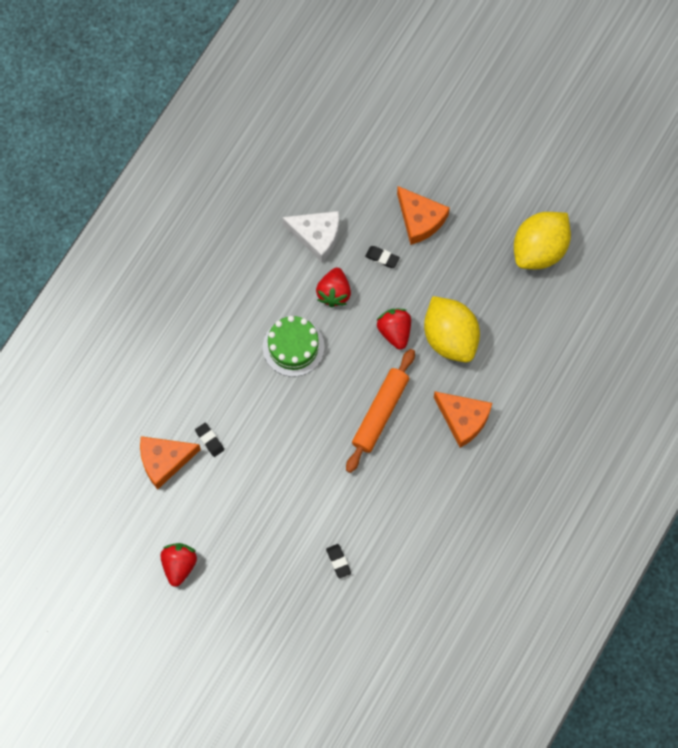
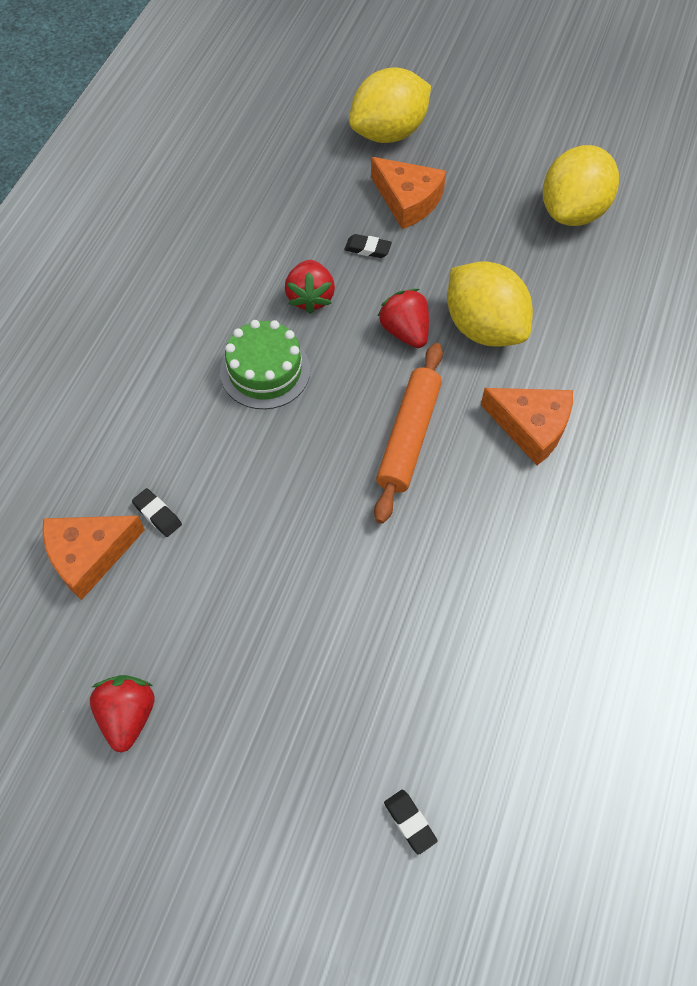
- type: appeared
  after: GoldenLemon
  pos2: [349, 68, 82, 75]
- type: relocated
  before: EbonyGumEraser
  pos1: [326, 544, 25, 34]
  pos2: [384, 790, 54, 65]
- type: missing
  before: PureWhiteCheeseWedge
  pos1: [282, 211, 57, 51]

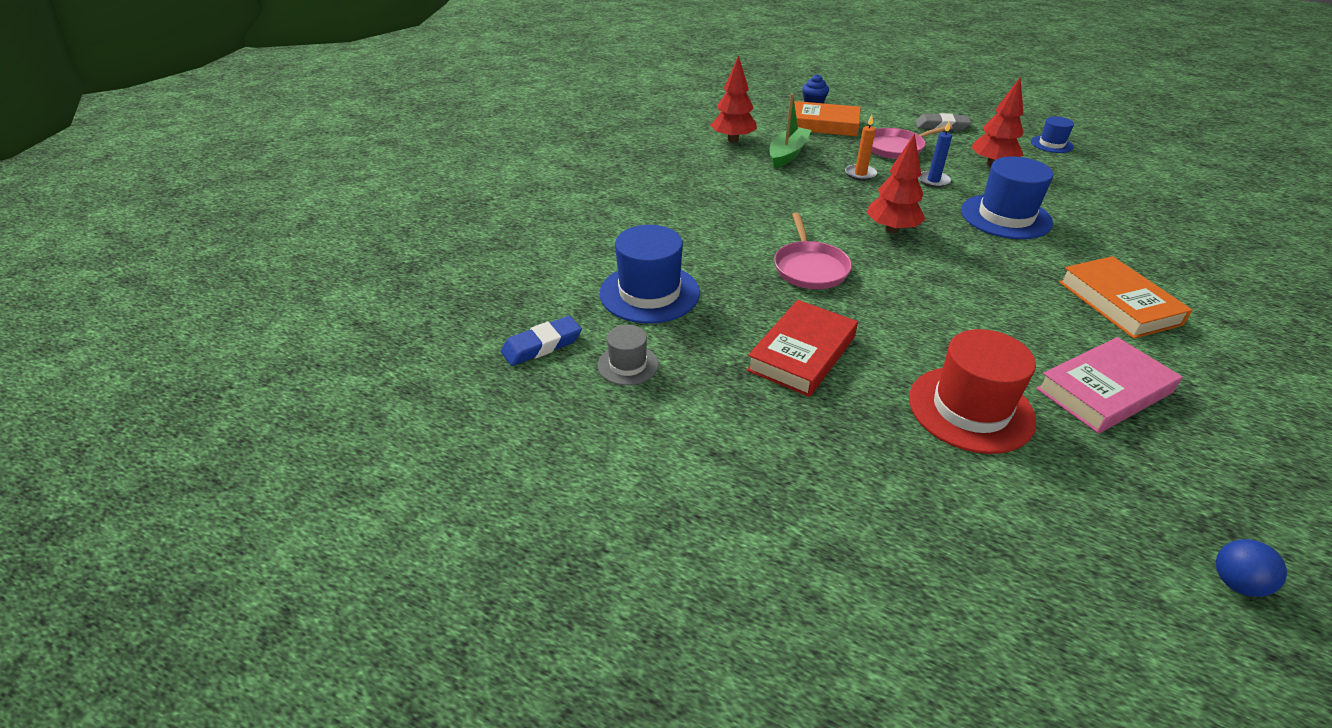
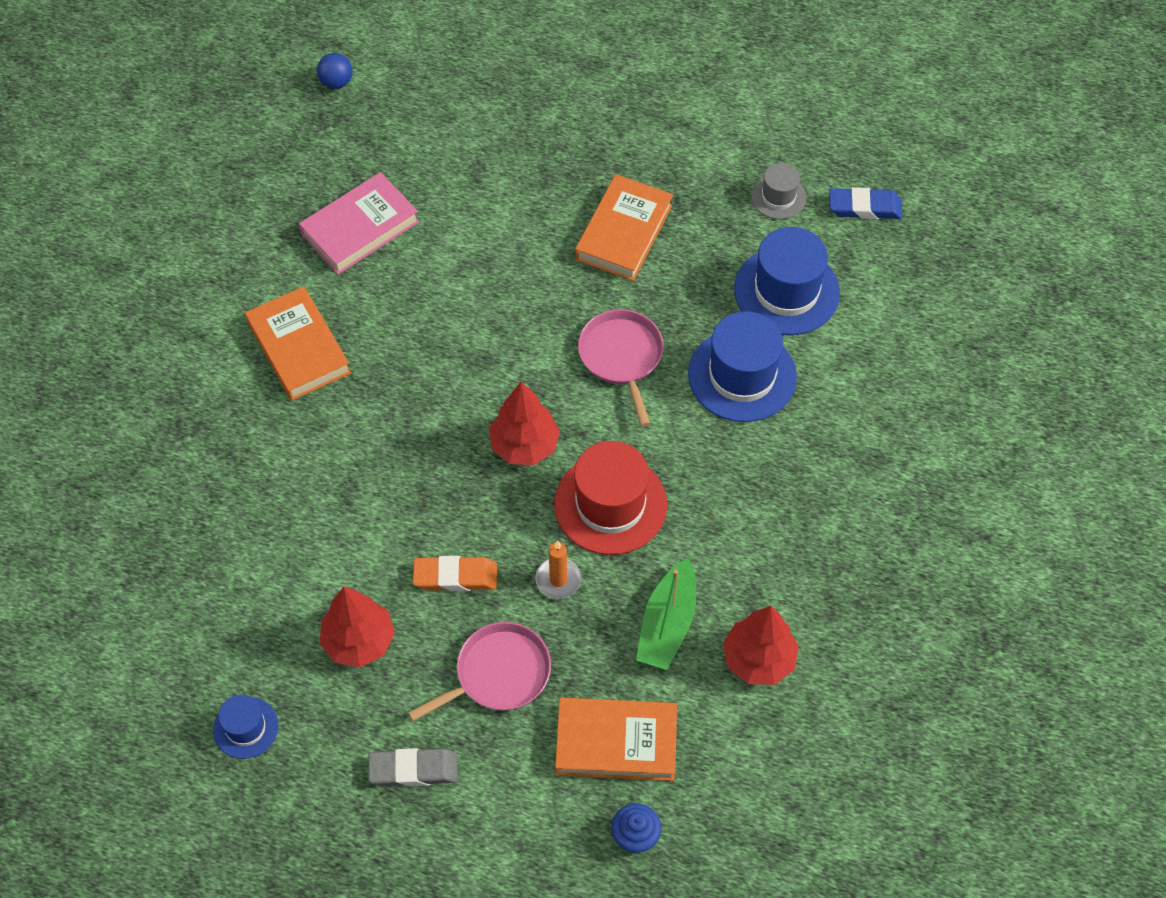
- type: exchanged
  before: CobaltCandle
  after: OrangeColouredGumEraser
  pos1: [918, 120, 34, 68]
  pos2: [413, 556, 84, 35]
- type: relocated
  before: RedTallHat
  pos1: [909, 329, 127, 125]
  pos2: [554, 441, 113, 114]
- type: colour
  before: RedHardback
  after: OrangeColouredHardback
  pos1: [747, 300, 111, 97]
  pos2: [575, 174, 98, 107]
- type: relocated
  before: CobaltTallHat
  pos1: [961, 156, 93, 83]
  pos2: [688, 311, 109, 111]
- type: spun
  before: CobaltGumEraser
  pos1: [501, 316, 81, 50]
  pos2: [829, 187, 73, 32]
  turn: 45

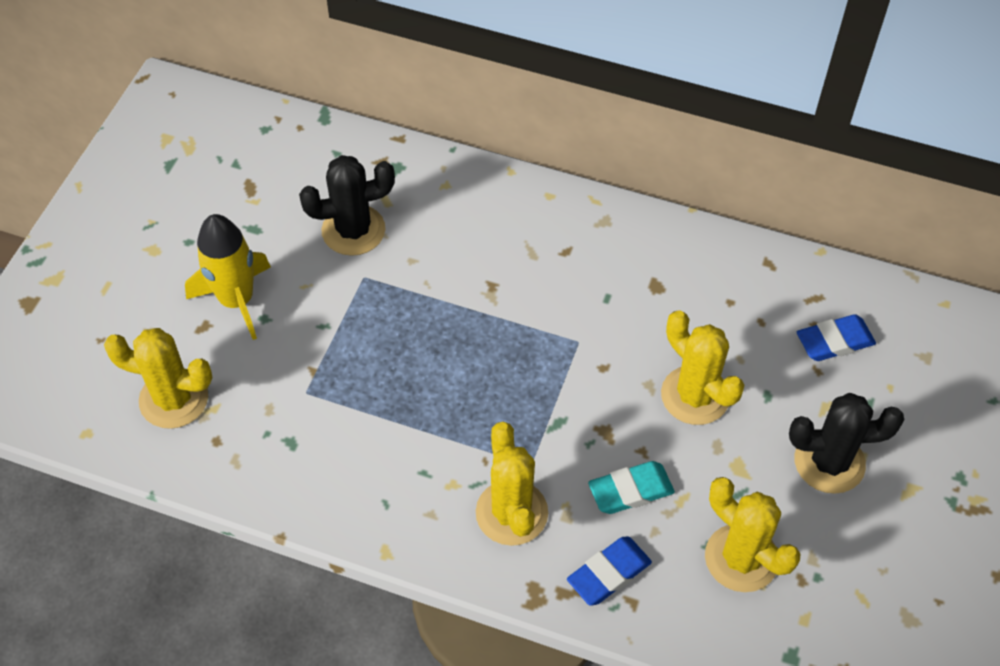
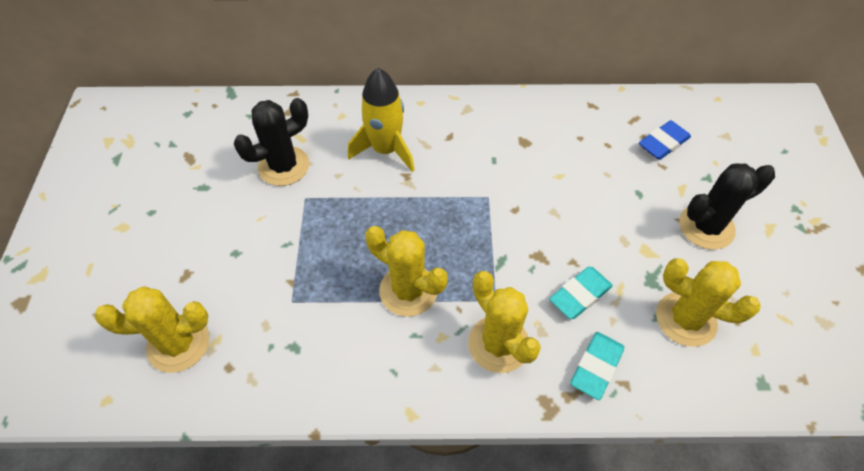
- type: relocated
  before: GoldenToyRocket
  pos1: [185, 214, 86, 126]
  pos2: [348, 68, 67, 104]
- type: relocated
  before: GoldenCactus
  pos1: [661, 311, 83, 114]
  pos2: [365, 226, 83, 91]
- type: colour
  before: CobaltGumEraser
  after: AquaGumEraser
  pos1: [567, 537, 85, 69]
  pos2: [570, 332, 54, 68]

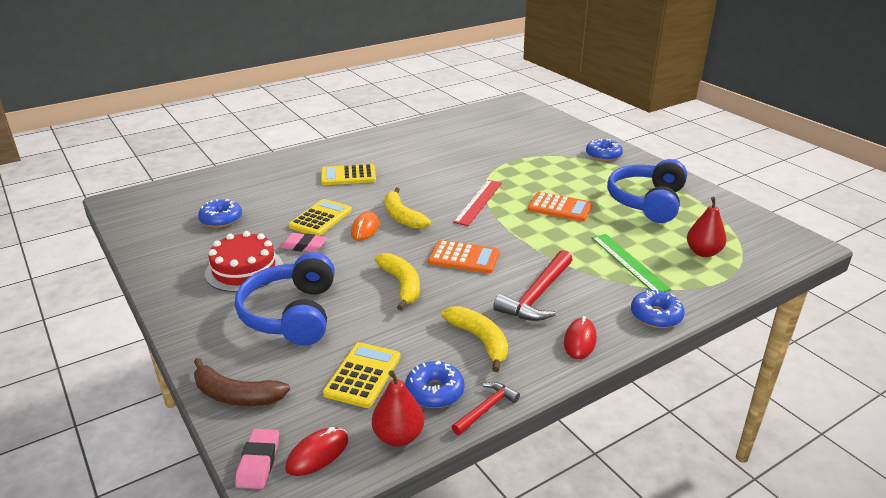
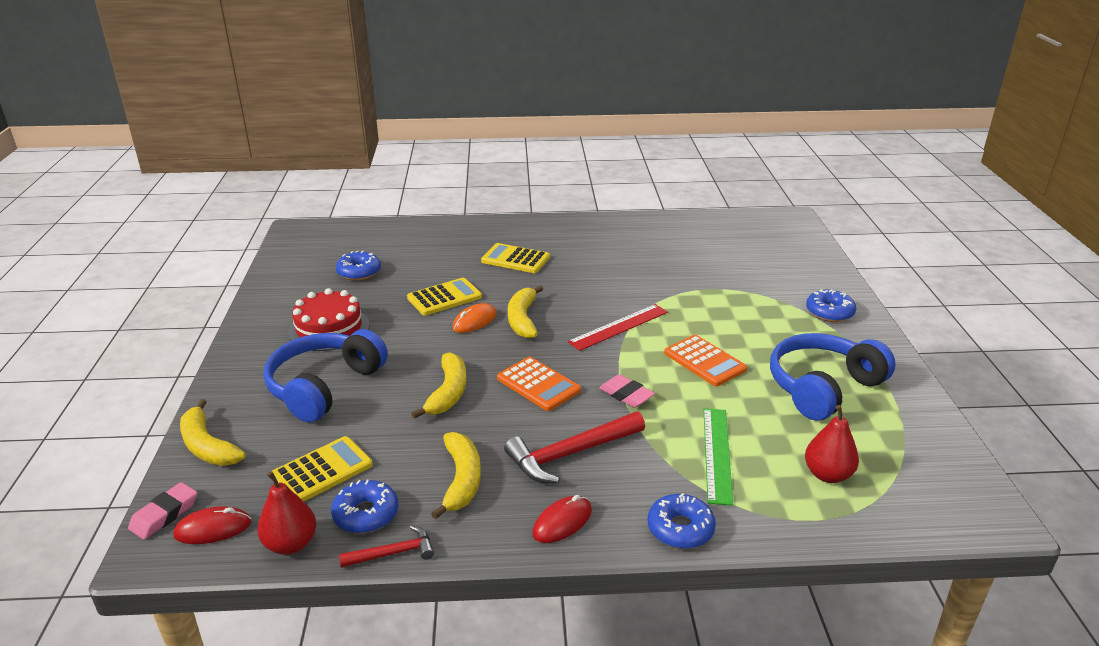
- type: colour
  before: DarkBrownBananaFruit
  after: GoldenBananaFruit
  pos1: [194, 358, 96, 48]
  pos2: [180, 399, 66, 67]
- type: relocated
  before: PinkGumEraser
  pos1: [280, 233, 47, 19]
  pos2: [599, 374, 56, 34]

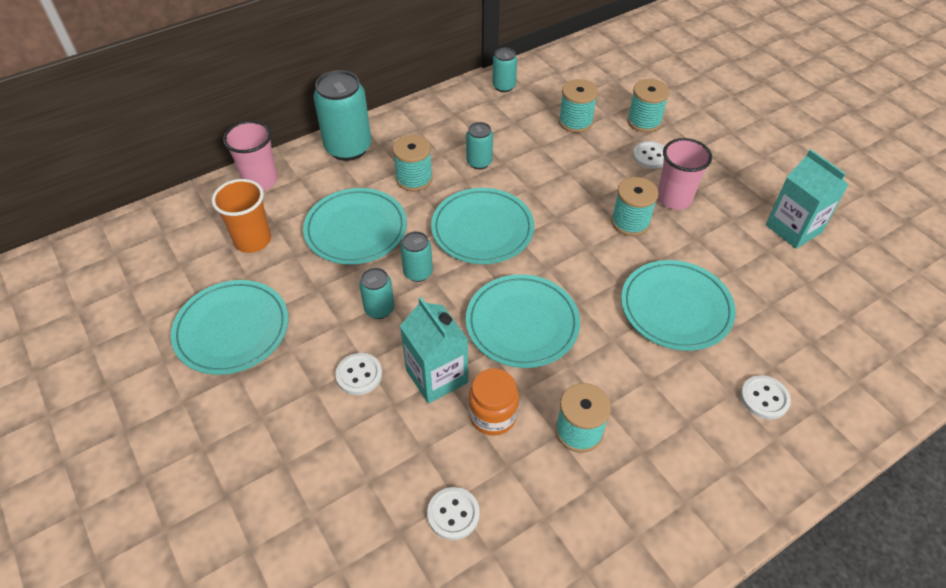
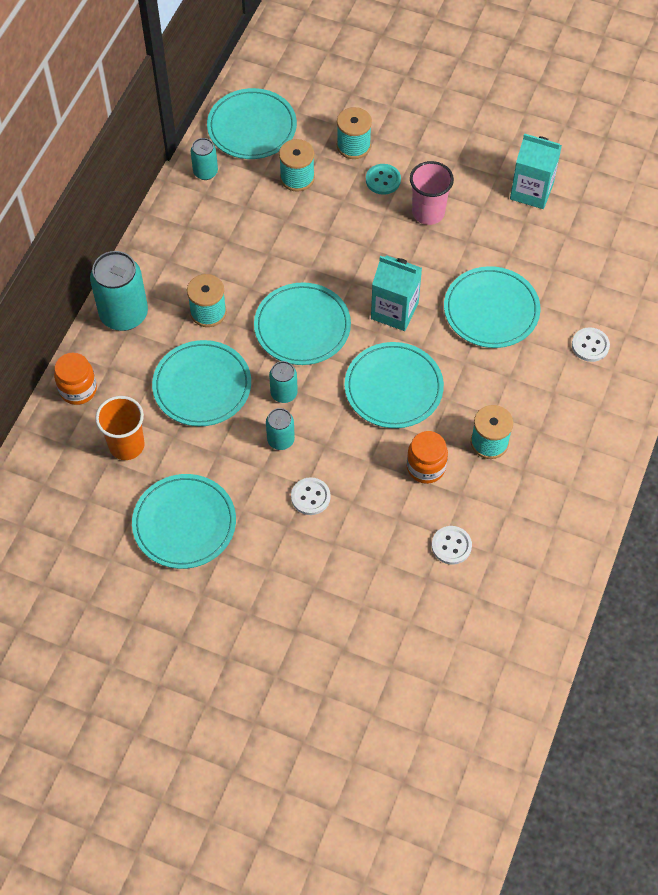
- type: exchanged
  before: PinkTumbler
  after: OrangeColouredJamJar
  pos1: [223, 121, 55, 70]
  pos2: [54, 353, 43, 52]
- type: appeared
  after: AquaPlate
  pos2: [207, 88, 90, 71]
- type: colour
  before: PureWhiteButton
  after: AquaButton
  pos1: [633, 141, 32, 28]
  pos2: [366, 164, 35, 31]
- type: relocated
  before: AquaMilkCarton
  pos1: [400, 297, 68, 107]
  pos2: [371, 255, 51, 76]
- type: missing
  before: AquaCan
  pos1: [466, 122, 27, 47]
- type: missing
  before: AquaBobbin
  pos1: [611, 177, 48, 59]

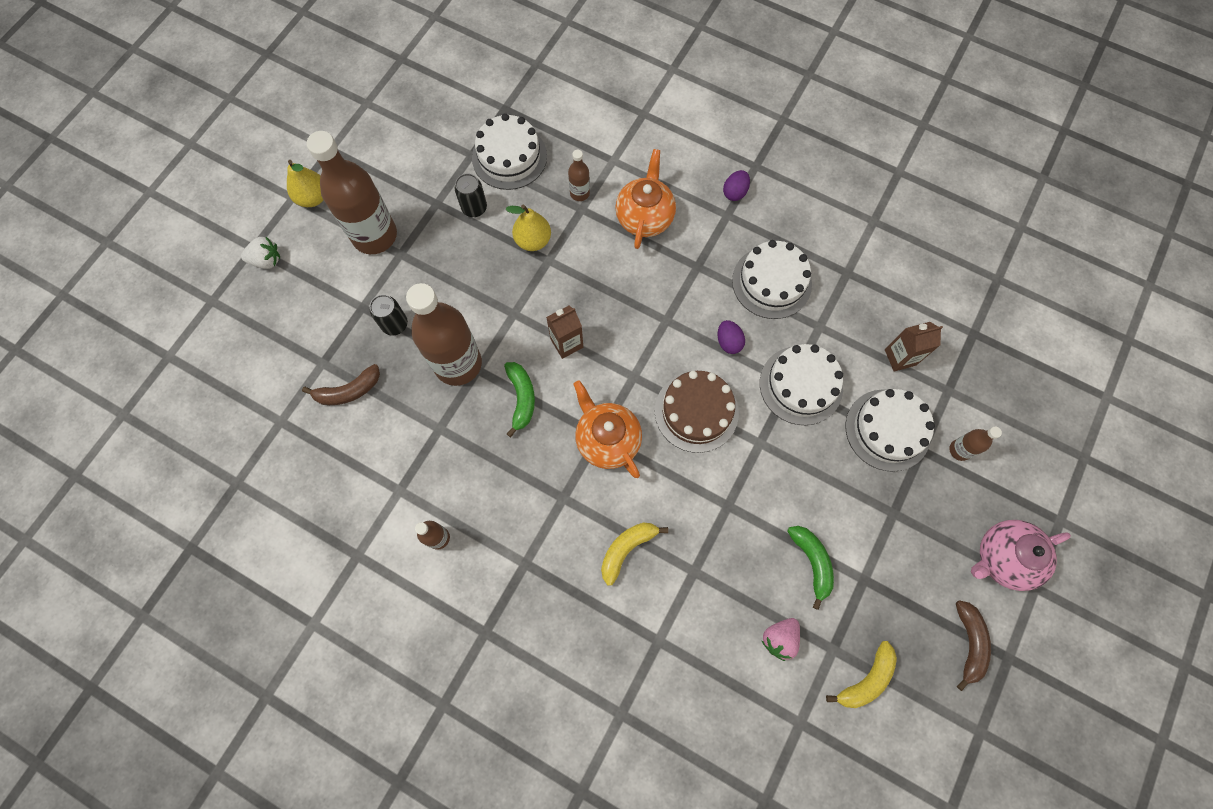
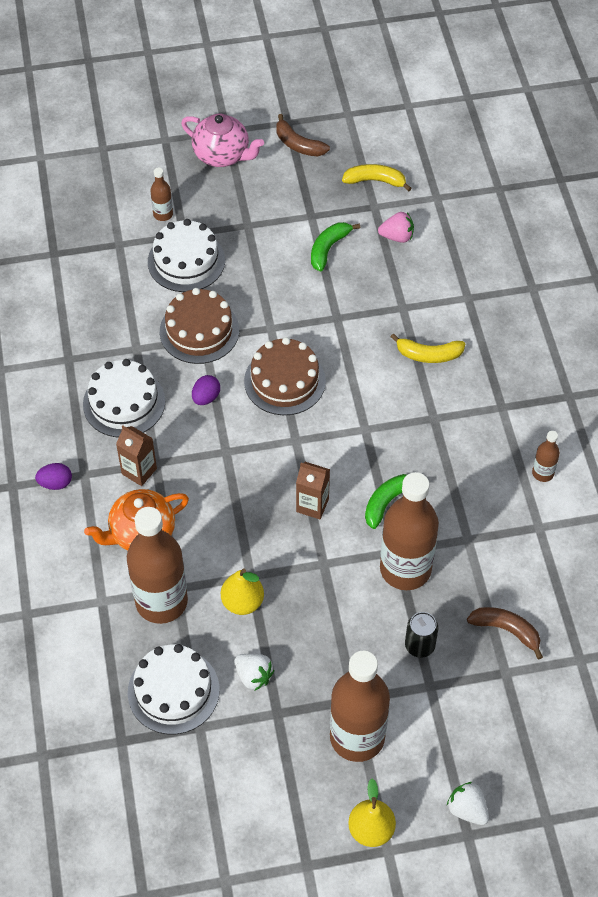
- type: relocated
  before: DarkBrownMilkCarton
  pos1: [885, 322, 58, 50]
  pos2: [116, 426, 41, 60]
- type: size
  before: DarkBrownDrinkBottle
  pos1: [568, 150, 22, 51]
  pos2: [127, 507, 61, 117]
  scale: 2.26
- type: colour
  before: PureWhiteGateau
  after: DarkBrownGateau
  pos1: [760, 344, 83, 81]
  pos2: [160, 288, 79, 76]
- type: exchanged
  before: EbonyCan
  after: PureWhiteToyStrawberry
  pos1: [454, 174, 33, 43]
  pos2: [234, 654, 40, 37]
- type: spun
  before: DarkBrownBananaFruit
  pos1: [956, 600, 35, 91]
  pos2: [276, 114, 54, 43]
  turn: -105
- type: missing
  before: OrangeColouredTeaPot
  pos1: [573, 380, 69, 98]

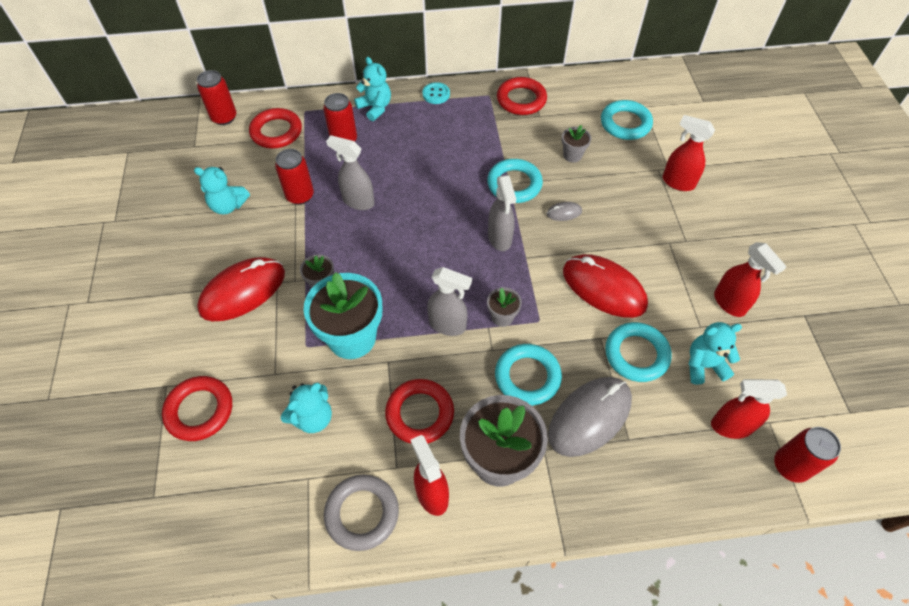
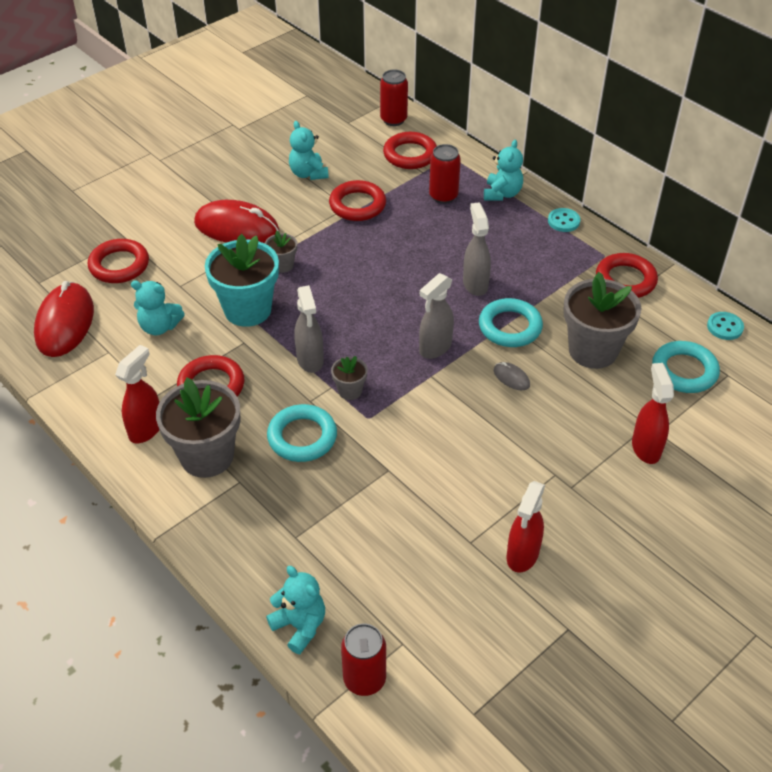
- type: relocated
  before: RedComputerMouse
  pos1: [563, 254, 85, 64]
  pos2: [34, 281, 60, 76]
- type: relocated
  before: AquaTeddyBear
  pos1: [689, 322, 53, 63]
  pos2: [266, 566, 59, 88]
- type: exchanged
  before: RedCan
  after: RedTorus
  pos1: [275, 149, 39, 56]
  pos2: [329, 180, 57, 41]
- type: relocated
  before: GreySprayCleaner
  pos1: [326, 135, 48, 75]
  pos2: [463, 202, 28, 94]
- type: size
  before: GreyFlowerPot
  pos1: [562, 125, 29, 38]
  pos2: [563, 272, 78, 97]
  scale: 2.11
- type: appeared
  after: AquaButton
  pos2: [707, 312, 37, 28]
- type: missing
  before: GreyTorus
  pos1: [324, 474, 75, 77]
- type: missing
  before: GreyComputerMouse
  pos1: [548, 377, 84, 80]
- type: missing
  before: AquaTorus
  pos1: [605, 322, 67, 60]
- type: missing
  before: RedSprayCleaner
  pos1: [711, 379, 76, 60]

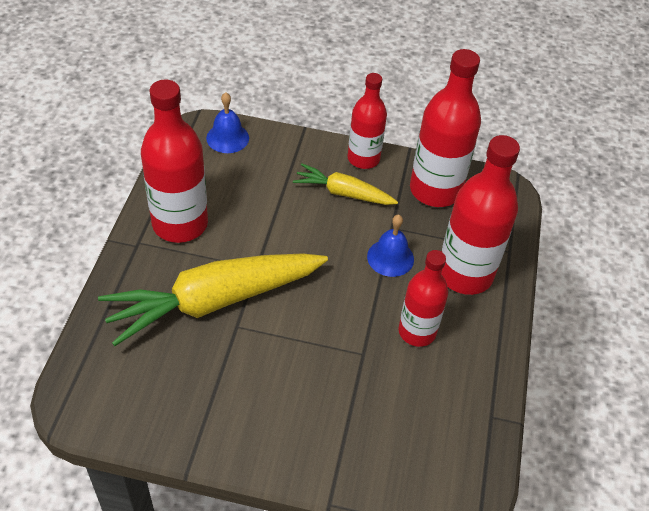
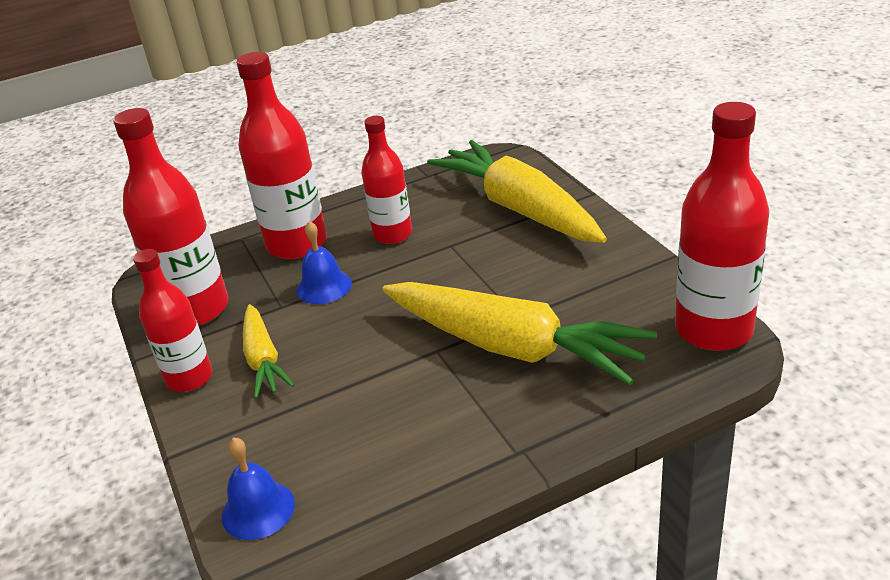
- type: appeared
  after: GoldenRootVegetable
  pos2: [427, 140, 180, 103]
- type: relocated
  before: RedDrinkBottle
  pos1: [141, 80, 67, 163]
  pos2: [675, 102, 94, 249]

